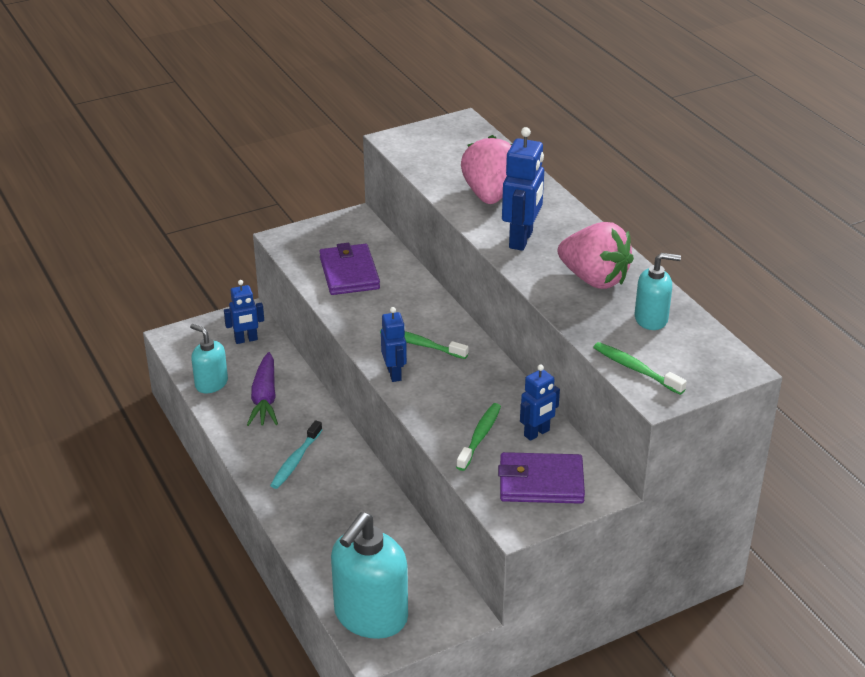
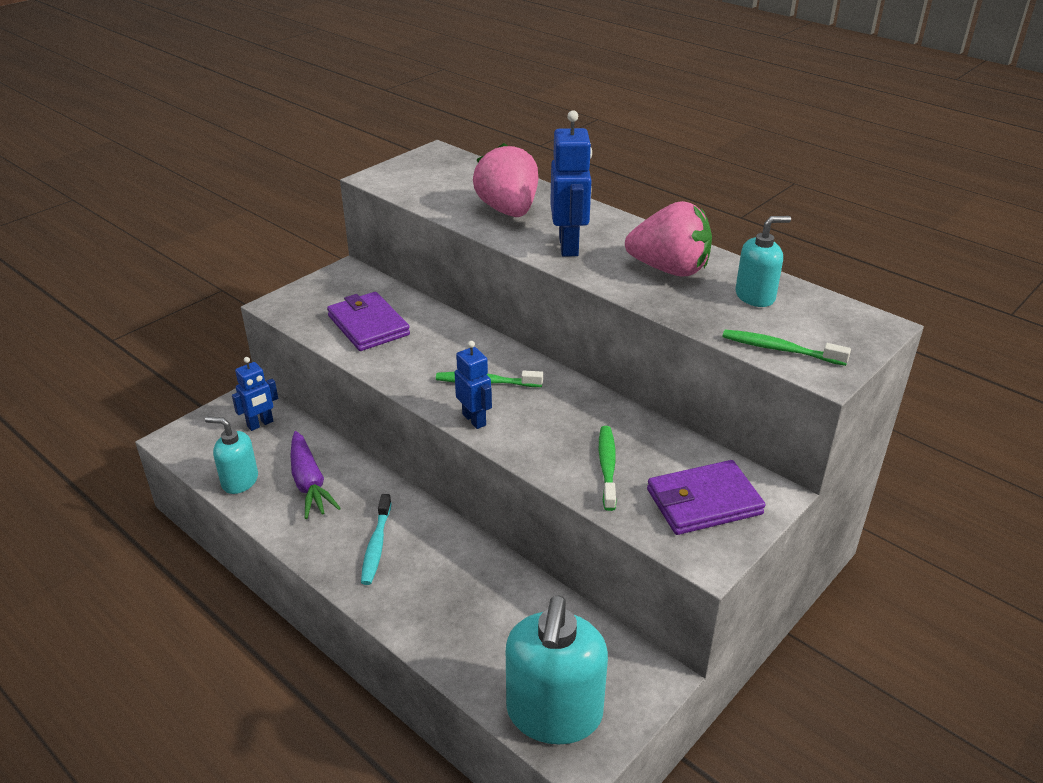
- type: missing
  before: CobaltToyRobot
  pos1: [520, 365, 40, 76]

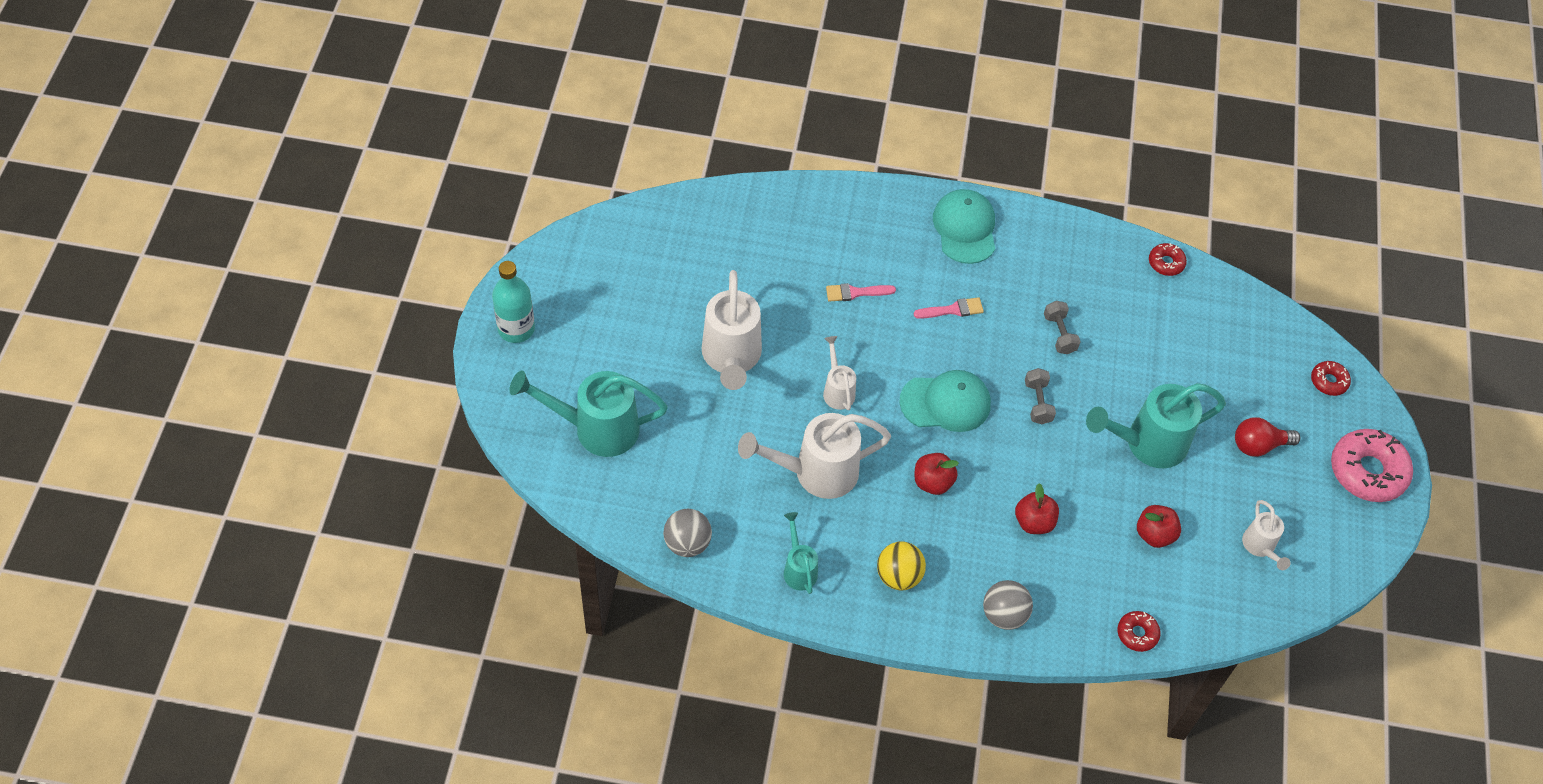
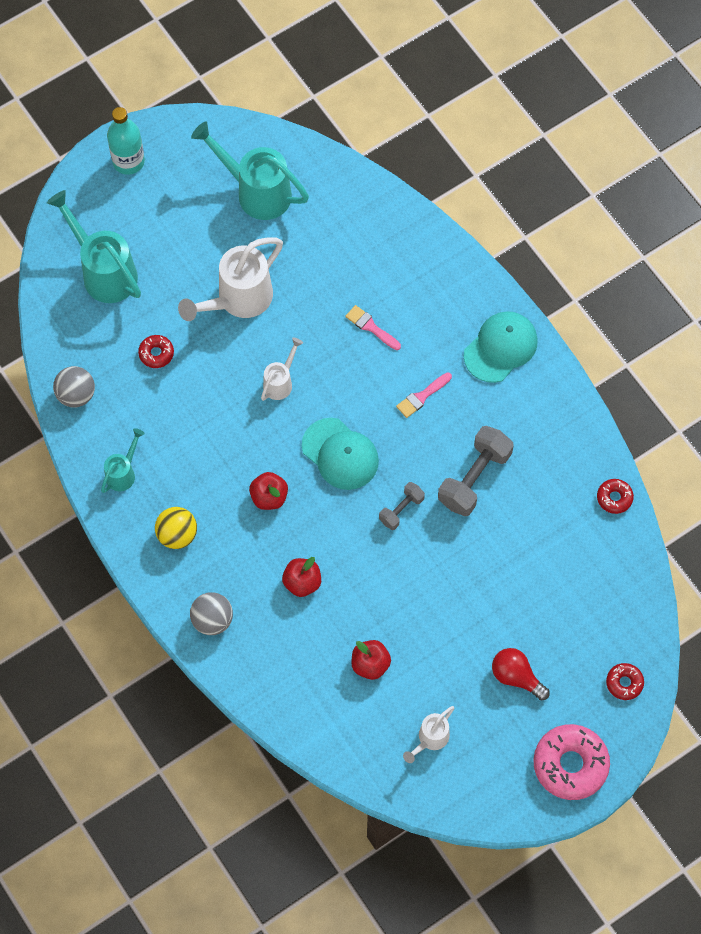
- type: relocated
  before: RedGlazedDonut
  pos1: [1118, 611, 43, 41]
  pos2: [138, 335, 36, 33]
- type: relocated
  before: AquaSprinklingCan
  pos1: [1086, 383, 140, 85]
  pos2: [191, 122, 118, 98]
- type: spun
  before: PinkPaintBrush
  pos1: [914, 297, 70, 22]
  pos2: [396, 372, 56, 46]
  turn: 105
- type: size
  before: GreyFreeWeight
  pos1: [1044, 301, 37, 53]
  pos2: [438, 426, 76, 90]
  scale: 1.8
- type: missing
  before: PureWhiteSprinklingCan
  pos1: [738, 413, 153, 86]

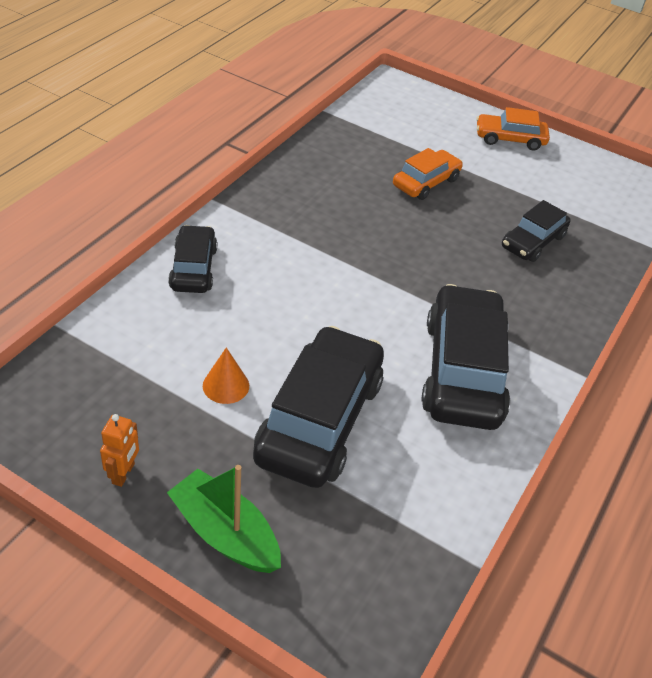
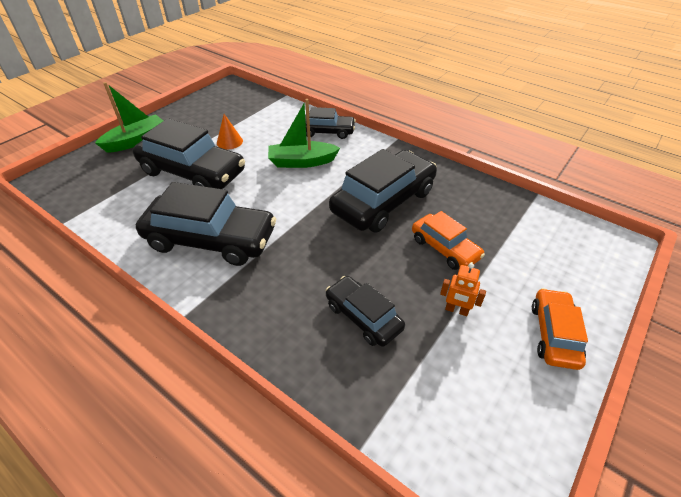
- type: appeared
  after: EmeraldSailboat
  pos2: [268, 99, 72, 69]
- type: appeared
  after: EbonyToyCar
  pos2: [329, 149, 108, 84]
- type: relocated
  before: OrangeColouredToyRobot
  pos1: [100, 414, 39, 73]
  pos2: [440, 263, 46, 53]

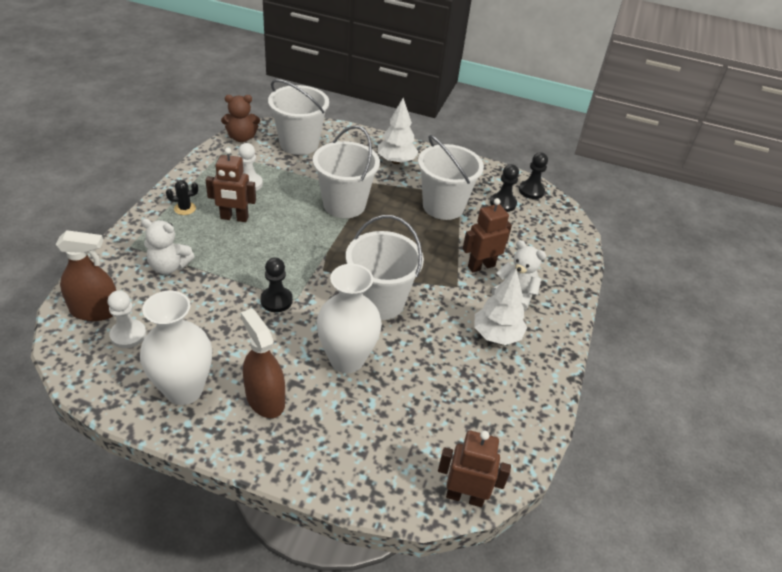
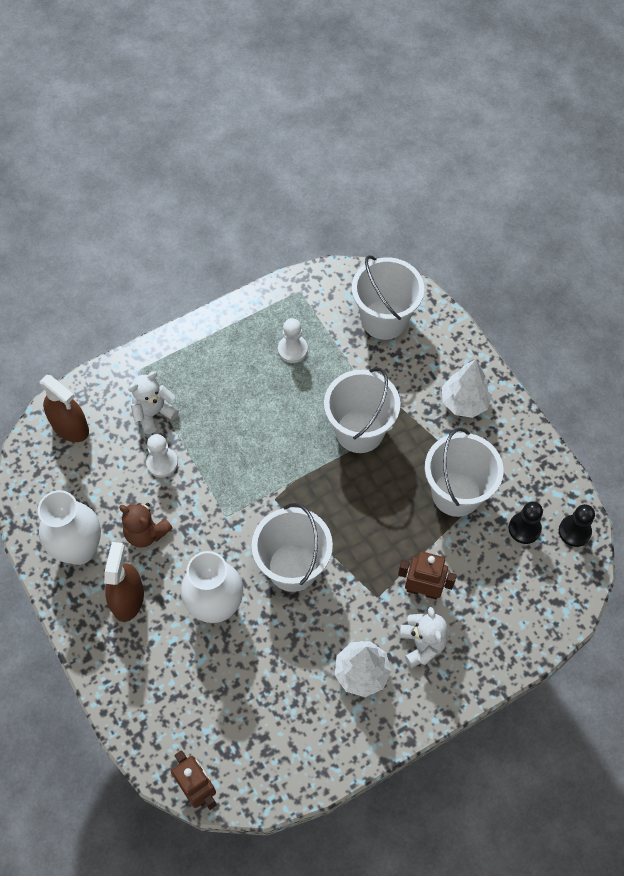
- type: relocated
  before: DarkBrownTeddyBear
  pos1: [221, 95, 39, 47]
  pos2: [119, 503, 54, 45]
- type: spun
  before: PureWhiteTeddyBear
  pos1: [141, 219, 54, 55]
  pos2: [128, 371, 51, 63]
  turn: 90
- type: relocated
  before: PureWhitePawn
  pos1: [108, 290, 38, 58]
  pos2: [146, 434, 32, 43]
- type: missing
  before: EbonyCactus
  pos1: [166, 180, 32, 35]
- type: missing
  before: DarkBrownToyRobot
  pos1: [205, 148, 51, 74]
- type: missing
  before: EbonyPawn
  pos1: [260, 257, 33, 55]

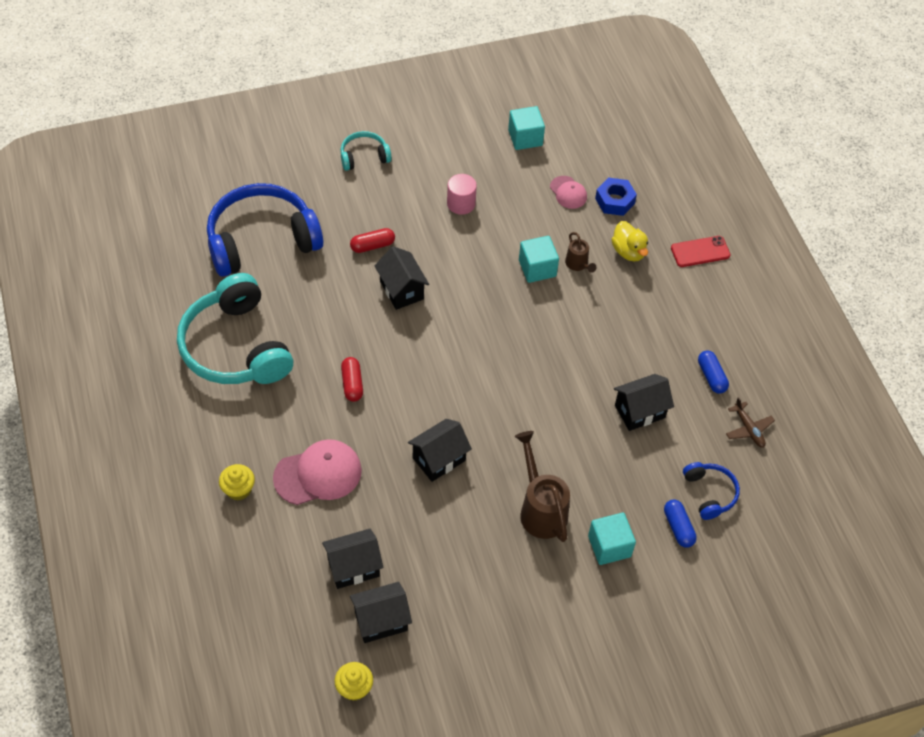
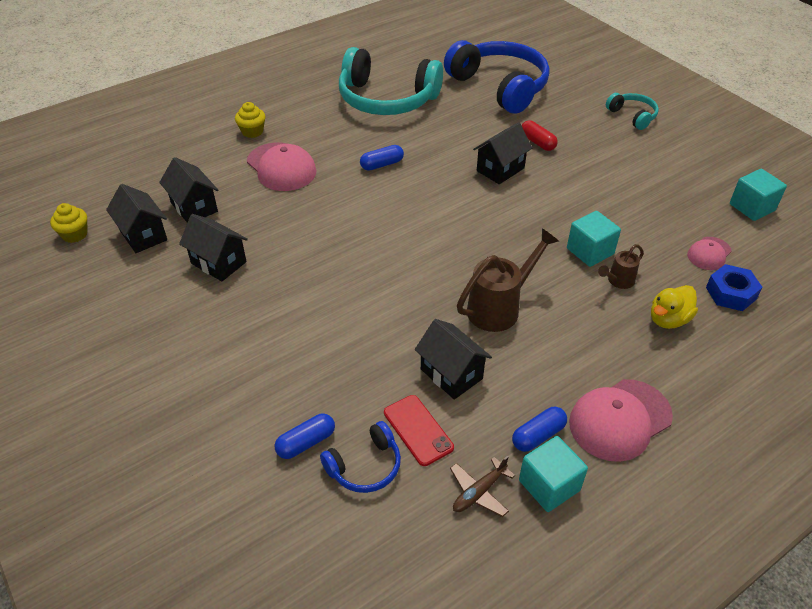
- type: relocated
  before: EbonyCottage
  pos1: [408, 419, 64, 63]
  pos2: [179, 214, 69, 67]
- type: spun
  before: AquaOverEarHeadphones
  pos1: [177, 273, 116, 111]
  pos2: [339, 47, 104, 68]
  turn: -120
- type: colour
  before: RedPill
  after: CobaltPill
  pos1: [341, 357, 22, 45]
  pos2: [360, 145, 44, 26]
- type: relocated
  before: RedSmartphone
  pos1: [671, 236, 59, 31]
  pos2: [384, 395, 70, 71]
- type: relocated
  before: DarkBrownSprinklingCan
  pos1: [515, 431, 55, 111]
  pos2: [457, 228, 102, 104]
- type: relocated
  before: AquaBlock
  pos1: [588, 513, 48, 52]
  pos2: [519, 436, 69, 76]
- type: appeared
  after: PinkBaseballCap
  pos2: [569, 379, 104, 83]
- type: missing
  before: PinkCylinderShape
  pos1: [447, 174, 30, 41]

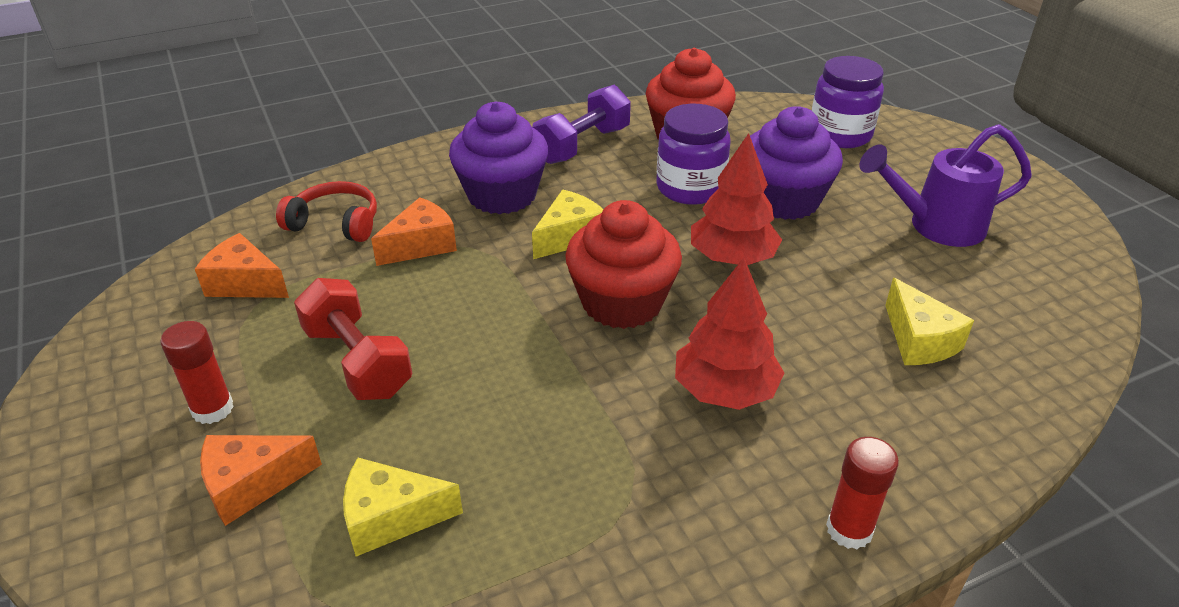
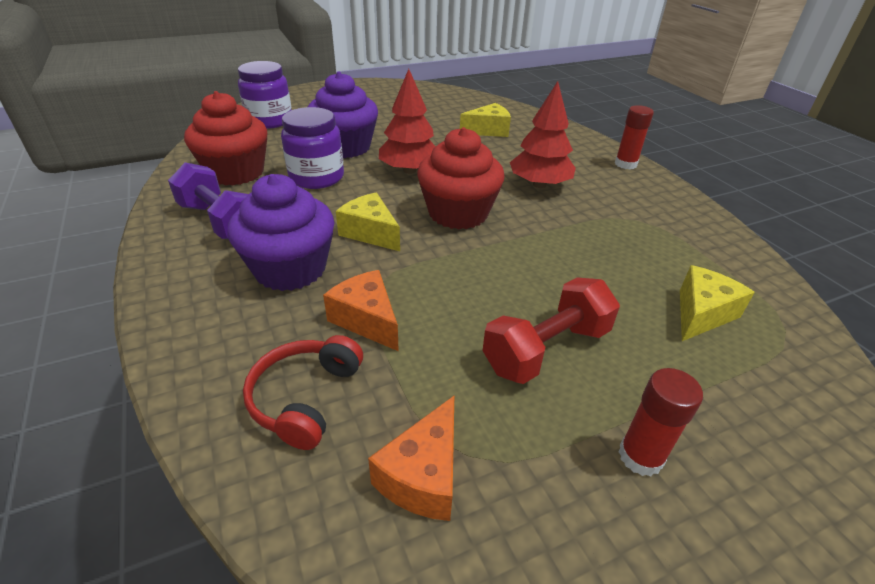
- type: spun
  before: GoldenCheeseWedge
  pos1: [343, 458, 120, 99]
  pos2: [680, 265, 75, 76]
  turn: -135
- type: missing
  before: OrangeColouredCheeseWedge
  pos1: [200, 435, 122, 91]
- type: missing
  before: PurpleSprinklingCan
  pos1: [859, 124, 173, 123]

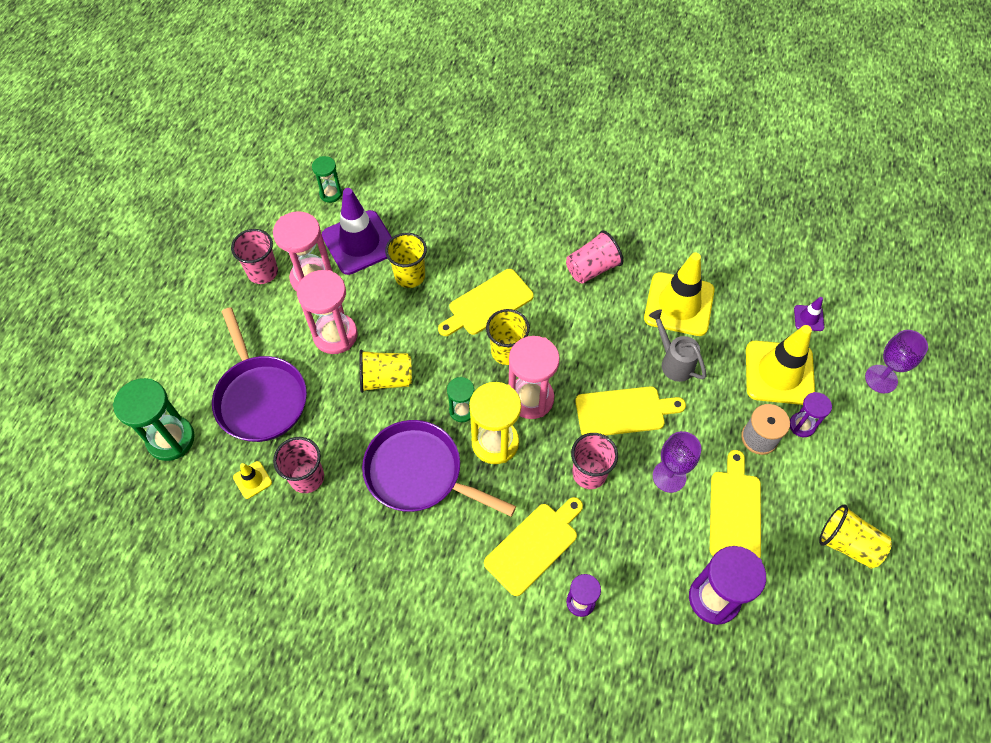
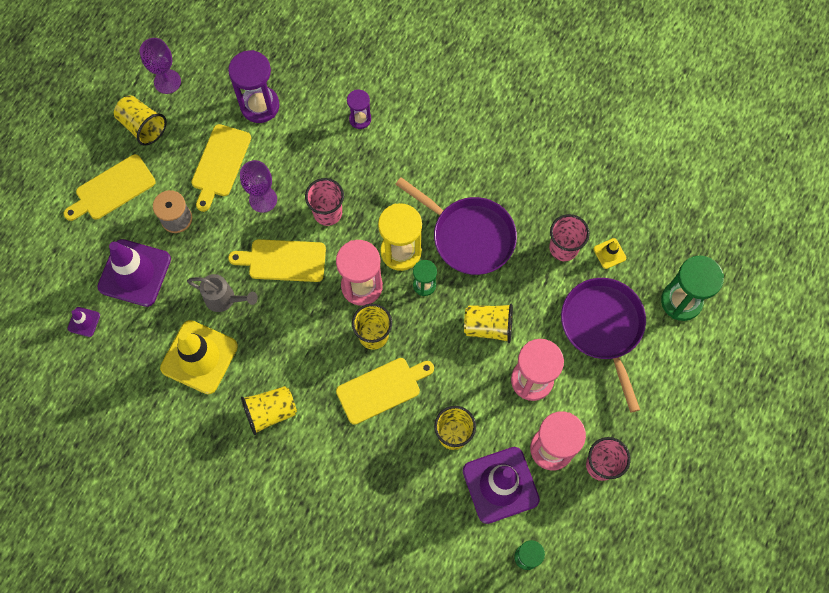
- type: relocated
  before: GoldenBreadBoard
  pos1: [484, 497, 99, 99]
  pos2: [64, 154, 92, 67]
- type: colour
  before: GoldenRoadCone
  after: PurpleRoadCone
  pos1: [746, 325, 69, 80]
  pos2: [97, 239, 74, 68]
- type: relocated
  before: PurpleGoblet
  pos1: [865, 330, 63, 63]
  pos2: [140, 38, 41, 56]
- type: spun
  before: GreySprinklingCan
  pos1: [649, 309, 57, 73]
  pos2: [187, 274, 71, 38]
  turn: -45
- type: colour
  before: PinkTumbler
  after: GoldenTumbler
  pos1: [566, 231, 57, 53]
  pos2: [241, 386, 56, 49]
- type: missing
  before: PurpleHourglass
  pos1: [790, 392, 42, 45]

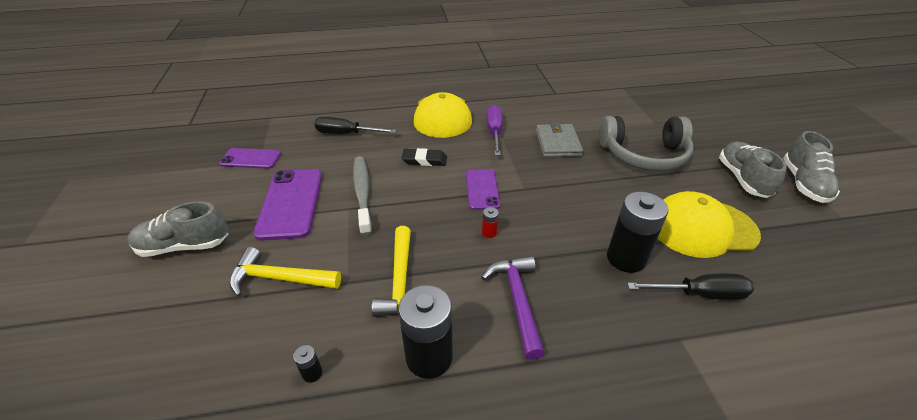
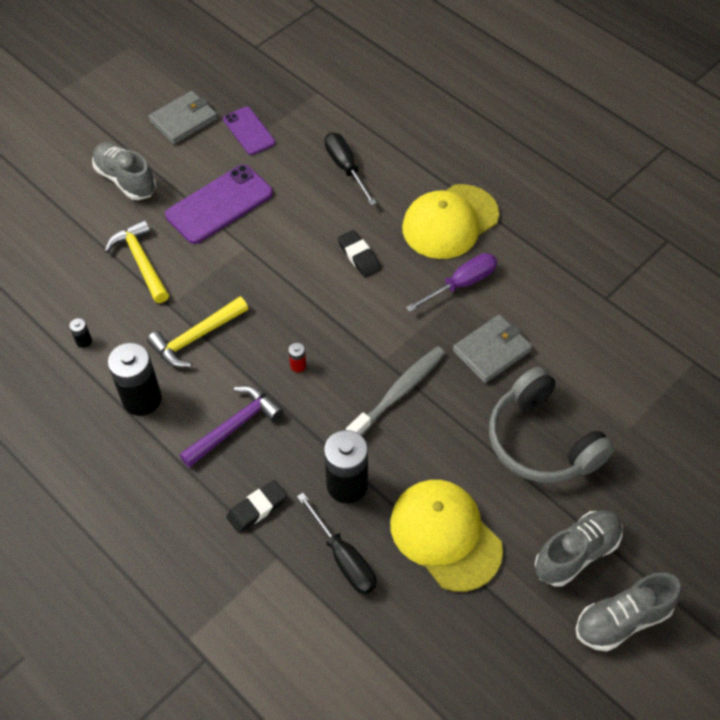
- type: appeared
  after: GreyCardWallet
  pos2: [148, 91, 70, 54]
- type: appeared
  after: EbonyGumEraser
  pos2: [226, 480, 61, 53]
- type: relocated
  before: GreyToothbrush
  pos1: [353, 156, 19, 80]
  pos2: [346, 346, 99, 90]
- type: missing
  before: PurpleSmartphone
  pos1: [466, 169, 34, 41]

